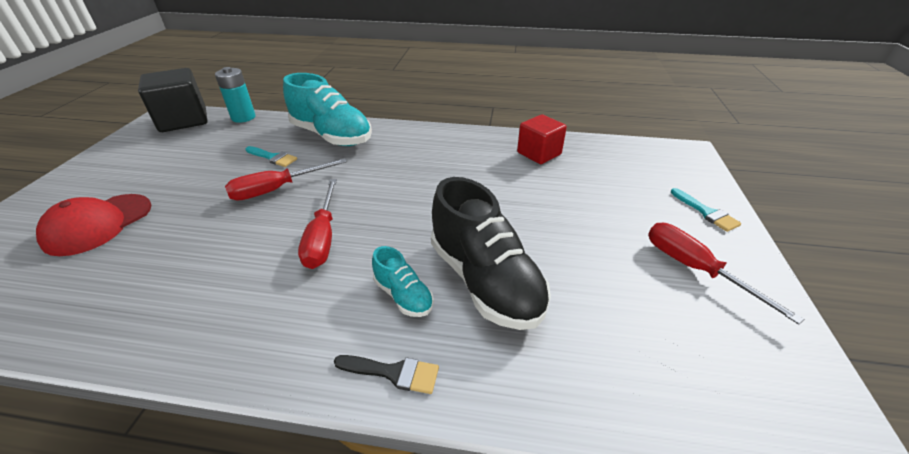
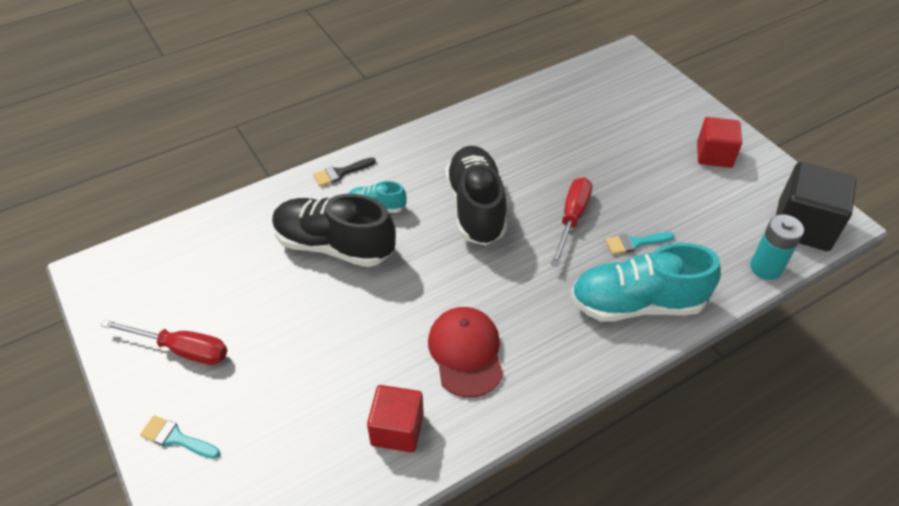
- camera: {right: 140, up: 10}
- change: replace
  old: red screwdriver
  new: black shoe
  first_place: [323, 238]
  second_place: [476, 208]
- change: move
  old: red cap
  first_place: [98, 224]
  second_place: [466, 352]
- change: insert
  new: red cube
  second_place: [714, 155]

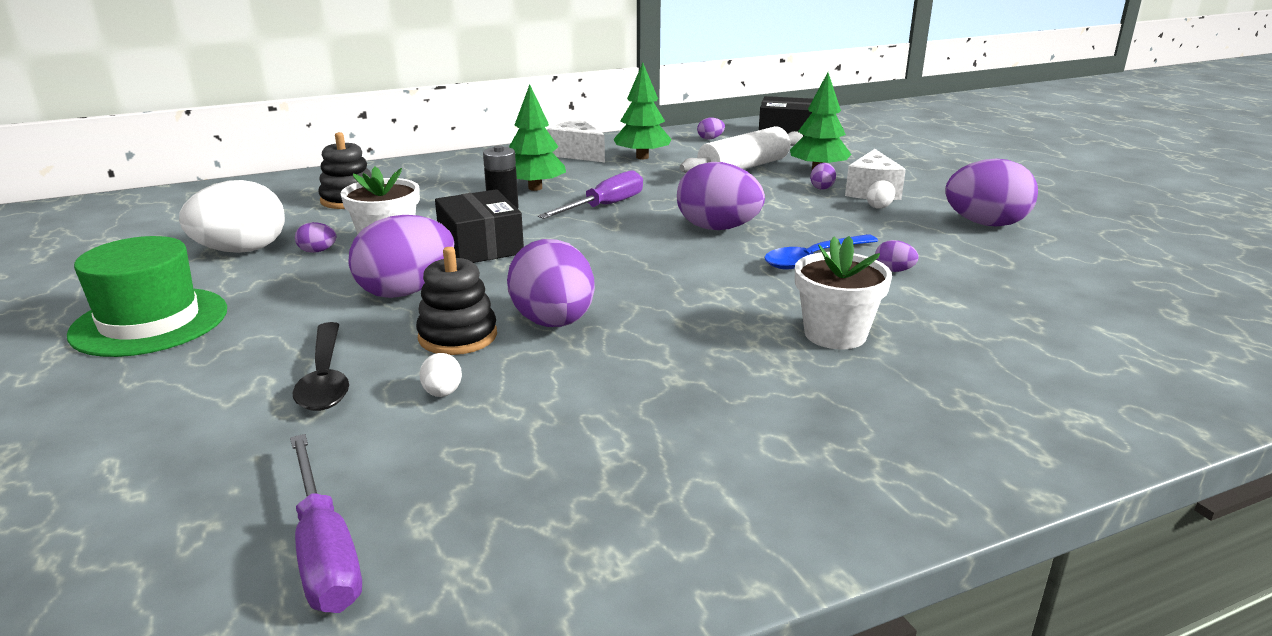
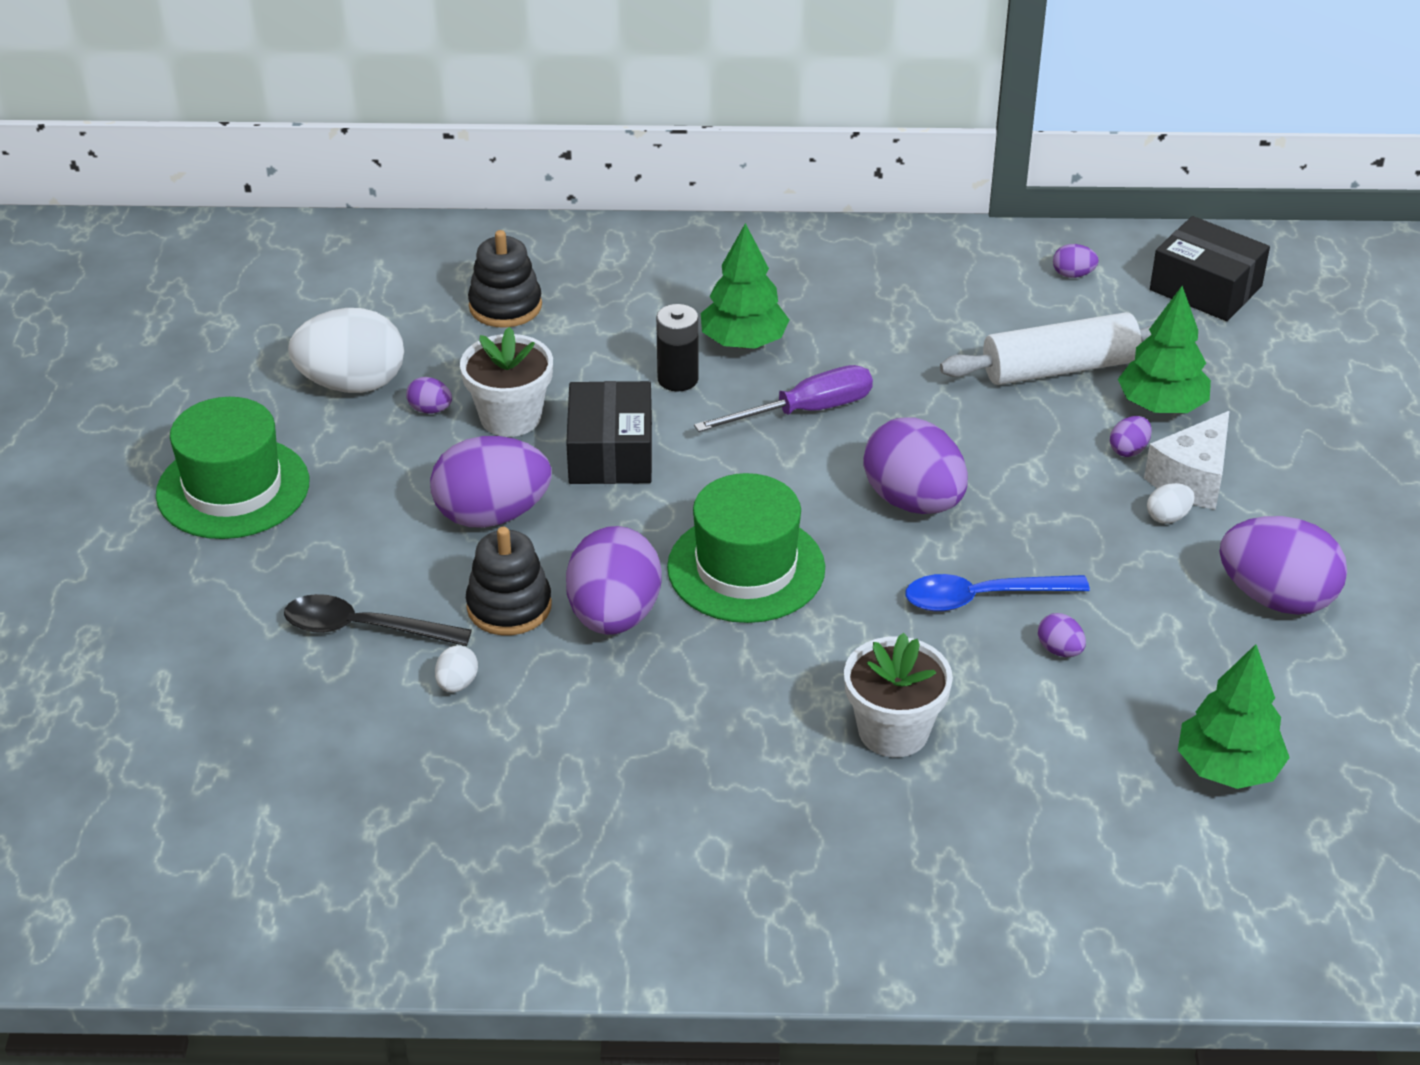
- camera: {right: 25, up: 15}
- change: move
  old: green tree
  first_place: [642, 157]
  second_place: [1228, 768]
- change: delete
  old: white cheese
  first_place: [577, 154]
- change: rotate
  old: black spoon
  first_place: [325, 379]
  second_place: [363, 628]
  degrees: 90
- change: delete
  old: purple screwdriver
  first_place: [324, 552]
- change: insert
  new: green hat
  second_place: [746, 568]

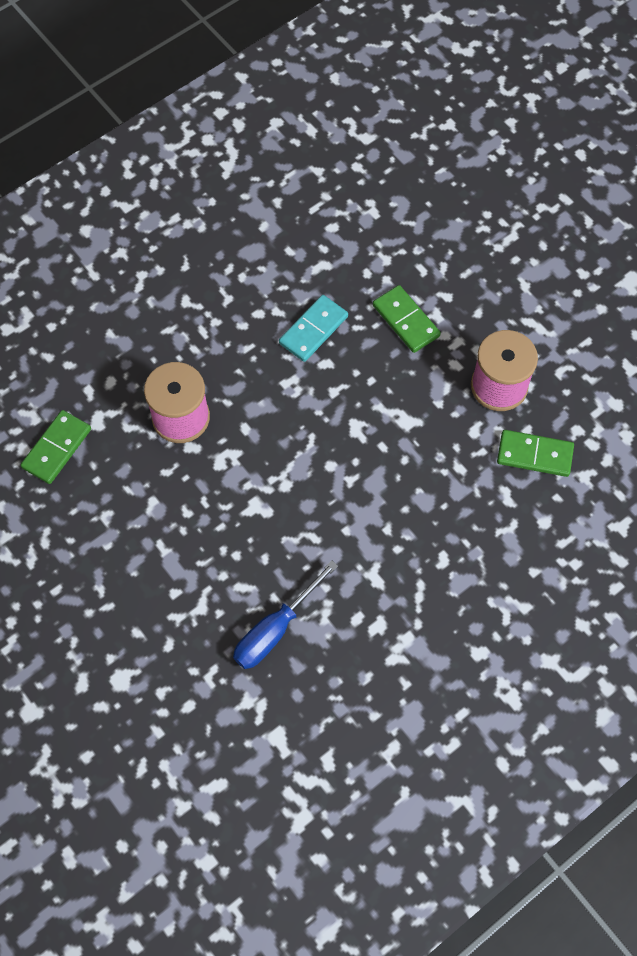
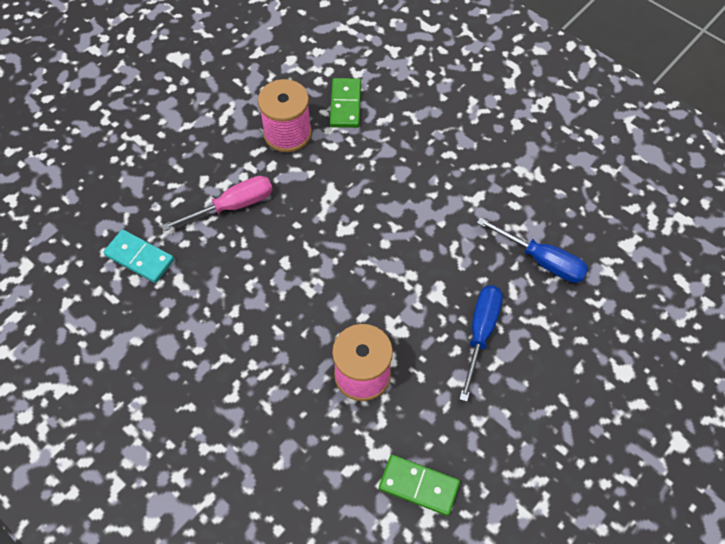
- camera: {right: -100, up: -5}
- change: replace
  old: green domino
  new: pink screwdriver
  first_place: [405, 321]
  second_place: [232, 206]
- change: move
  old: turquoise domino
  first_place: [313, 330]
  second_place: [139, 258]
- change: insert
  new: blue screwdriver
  second_place: [480, 333]

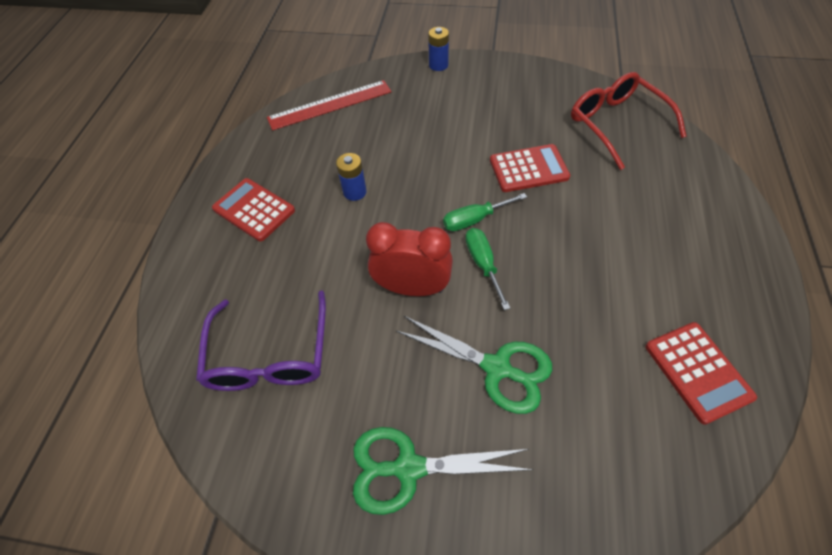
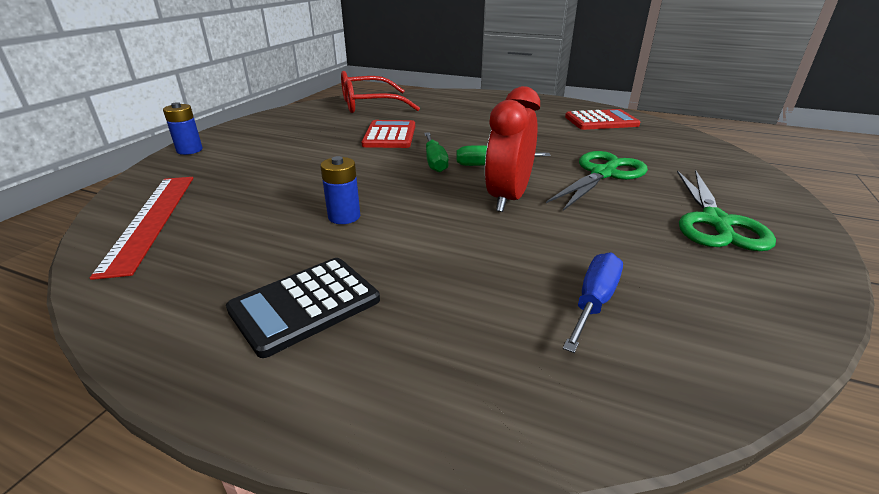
- camera: {right: -80, up: -25}
- change: recolor
  old: red calculator
  new: black calculator
  first_place: [254, 210]
  second_place: [305, 305]
- change: replace
  old: purple glasses
  new: blue screwdriver
  first_place: [270, 355]
  second_place: [594, 302]

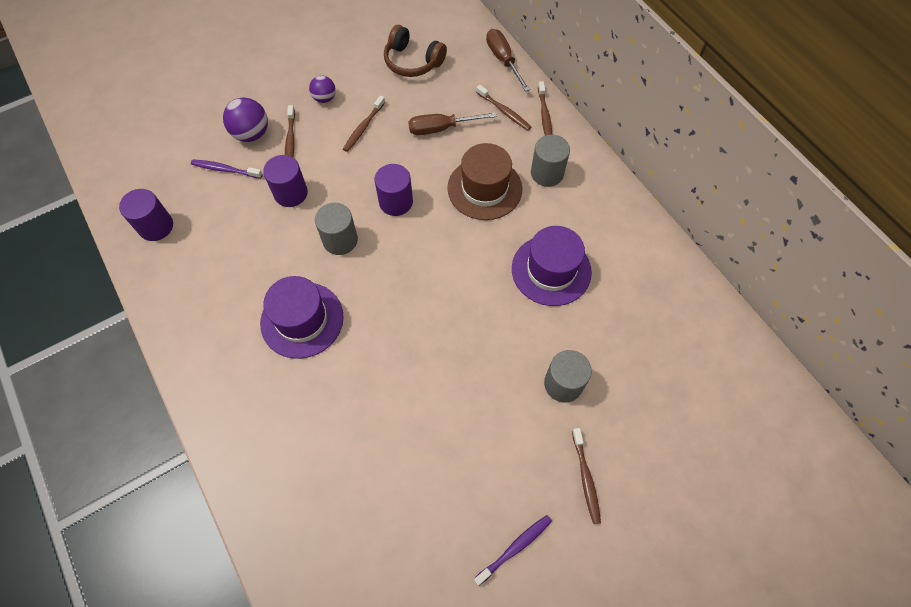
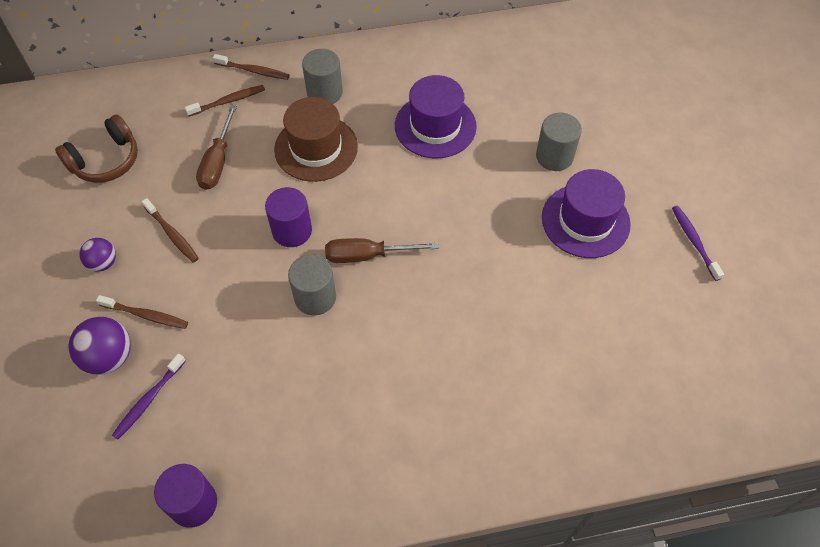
- camera: {right: -70, up: -5}
- change: move
  old: brown screwdriver
  first_place: [503, 60]
  second_place: [367, 255]
- change: delete
  old: purple cylinder
  first_place: [291, 193]
- change: move
  old: purple hat
  first_place: [302, 320]
  second_place: [585, 221]
- change: delete
  old: brown toothbrush
  first_place: [585, 478]

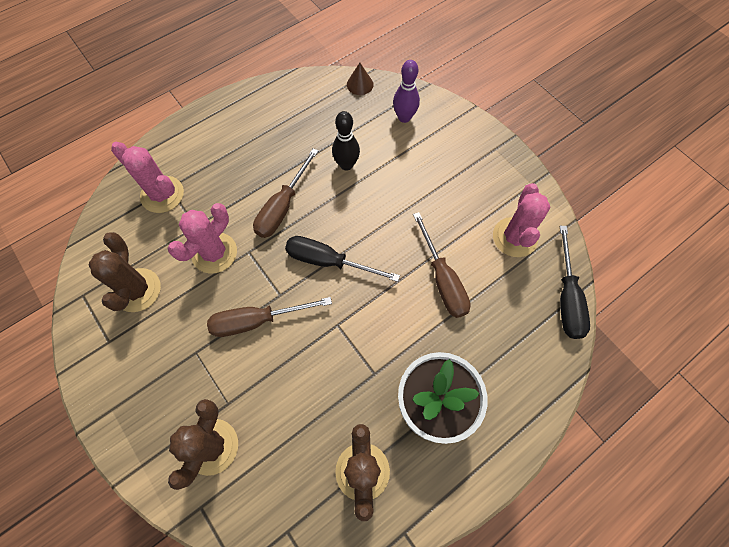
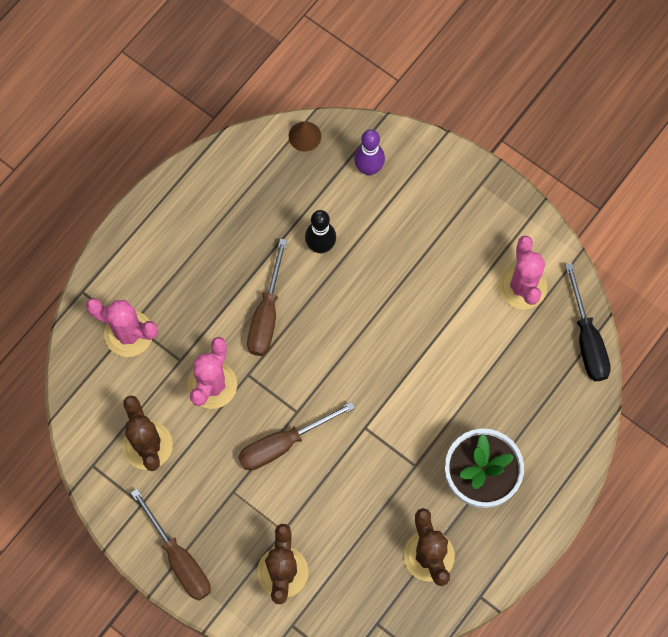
- camera: {right: -15, up: 5}
- change: move
  old: brown screwdriver
  first_place: [442, 279]
  second_place: [179, 559]
- change: delete
  old: black screwdriver
  first_place: [328, 261]

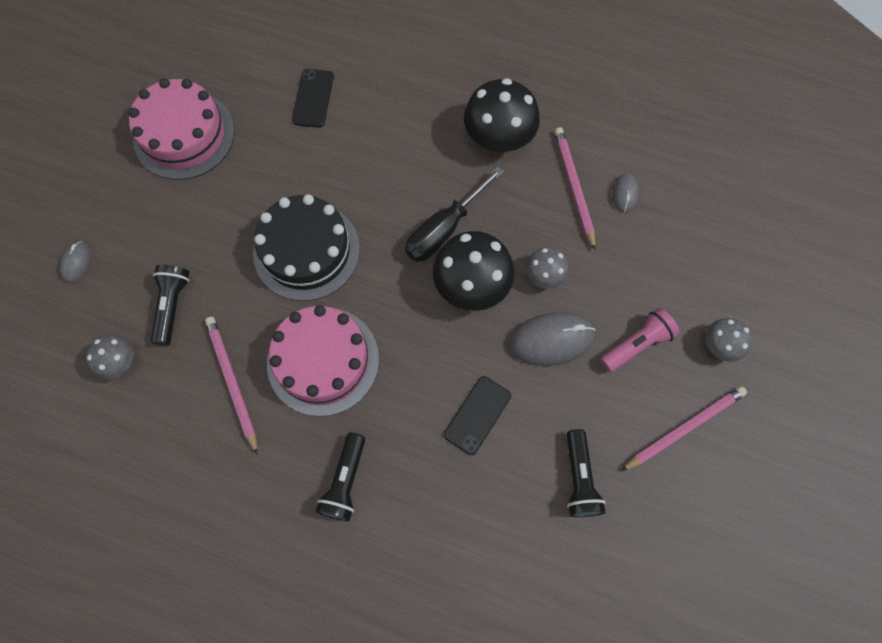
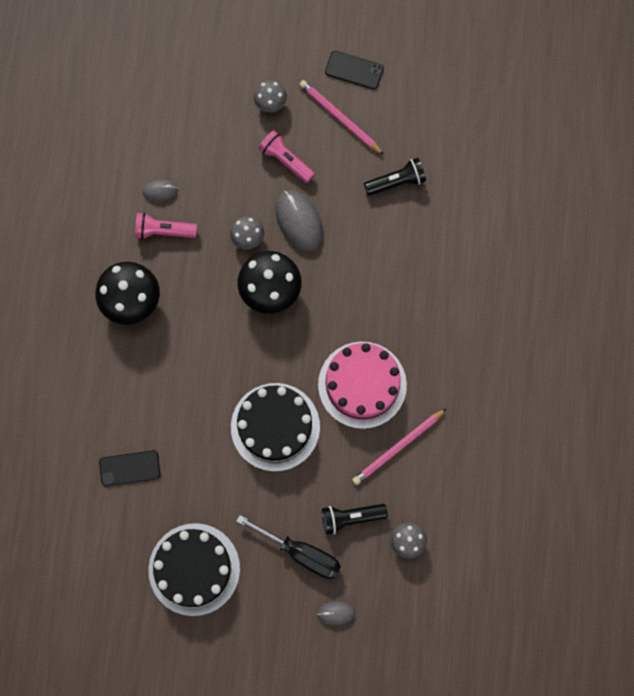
- camera: {right: -105, up: 5}
- change: recolor
  old: pink cake
  new: black cake
  first_place: [184, 135]
  second_place: [194, 569]
- change: replace
  old: pink pencil
  new: pink flashlight
  first_place: [574, 187]
  second_place: [163, 231]
- change: move
  old: black screwdriver
  first_place: [445, 228]
  second_place: [300, 553]
- change: move
  old: black phone
  first_place: [477, 415]
  second_place: [354, 70]
- change: delete
  old: black flashlight
  first_place: [345, 481]

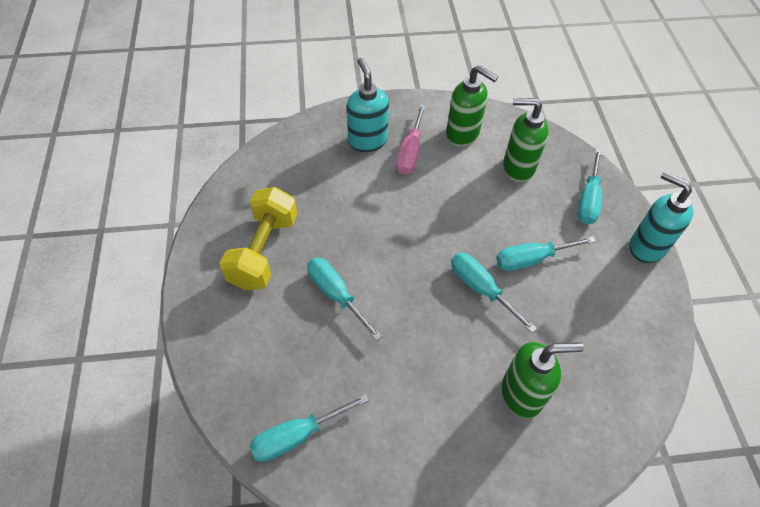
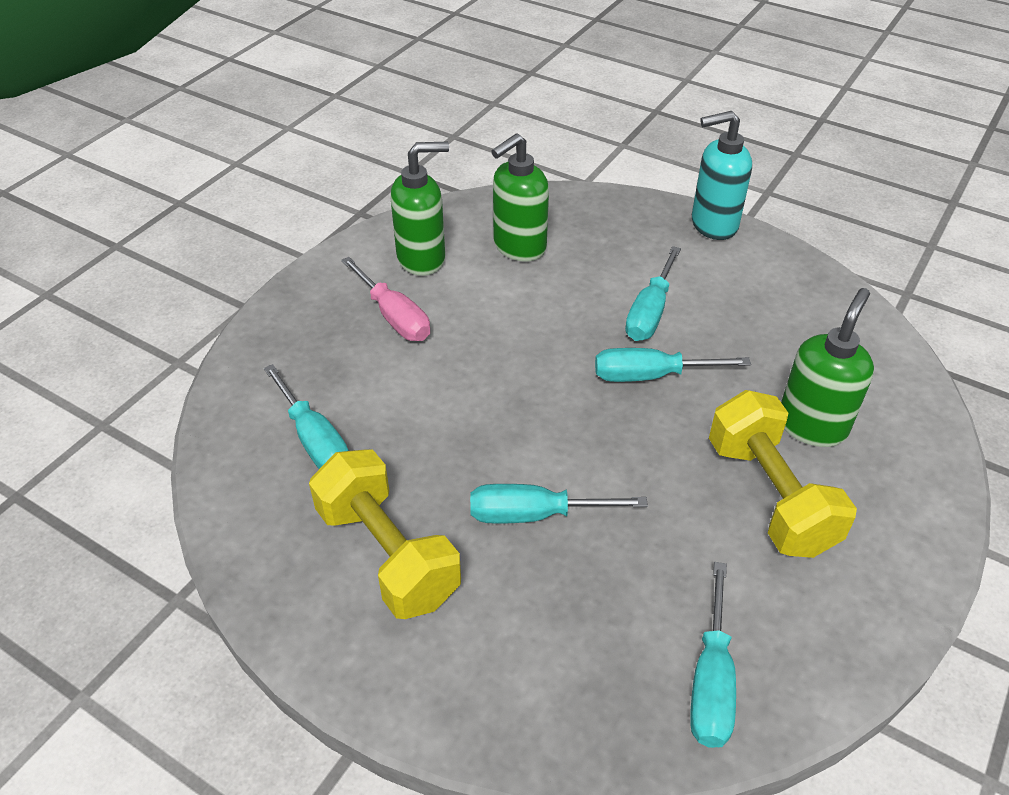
- camera: {right: -50, up: -10}
- change: delete
  old: turquoise soap dispenser
  first_place: [367, 141]
- change: move
  old: turquoise screwdriver
  first_place: [588, 199]
  second_place: [314, 439]
- change: insert
  new: yellow dumbbell
  second_place: [769, 496]

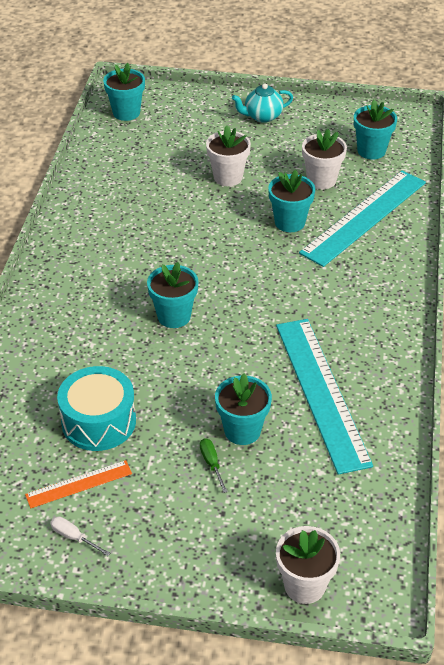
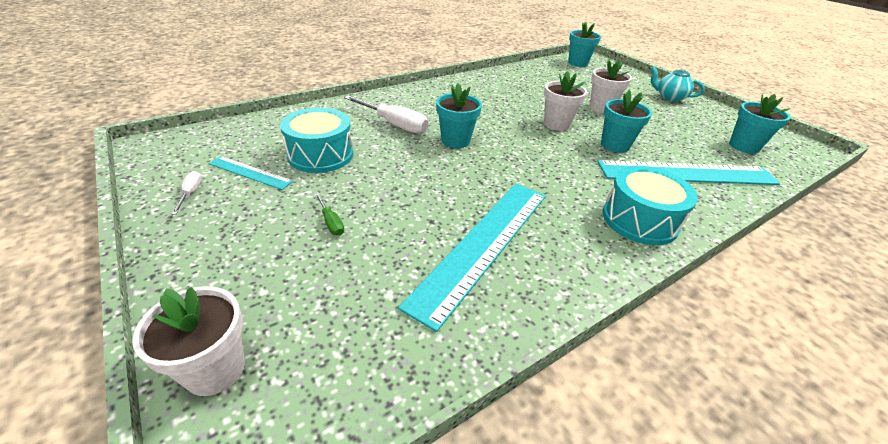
- camera: {right: 45, up: -5}
- change: move
  old: white flower pot
  first_place: [321, 180]
  second_place: [556, 124]
- change: delete
  old: turquoise flower pot
  first_place: [242, 430]
- change: rotate
  old: green screwdriver
  first_place: [211, 463]
  second_place: [331, 222]
  degrees: 120
- change: recolor
  old: orange ruler
  new: turquoise ruler
  first_place: [79, 484]
  second_place: [250, 172]
- change: insert
  new: white screwdriver
  second_place: [394, 124]
- change: insert
  new: turquoise drum
  second_place: [639, 220]

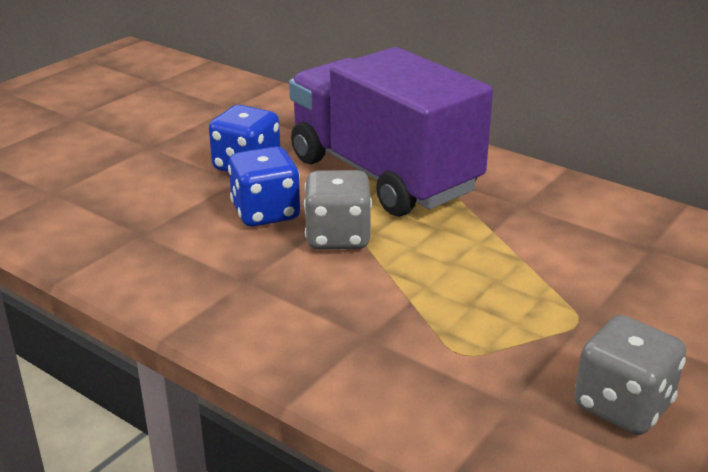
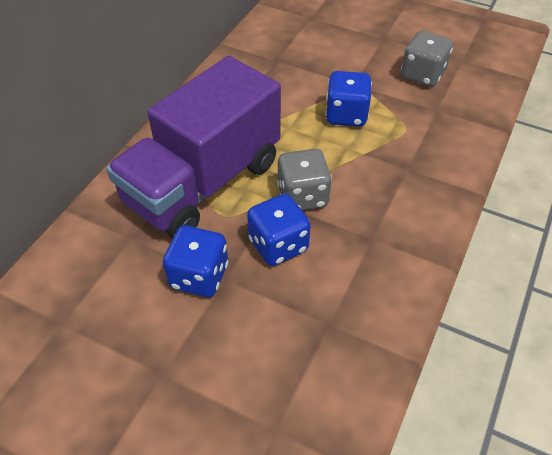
- camera: {right: -100, up: 20}
- change: insert
  new: blue dice
  second_place: [346, 115]

